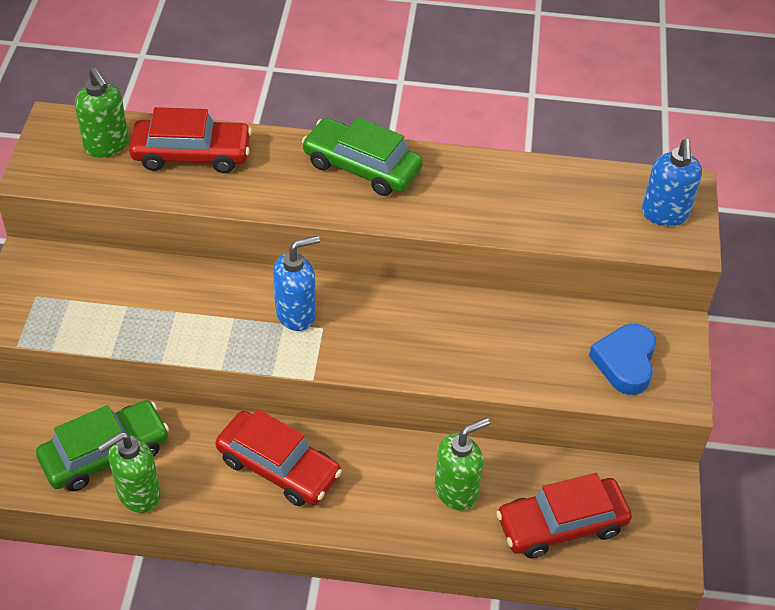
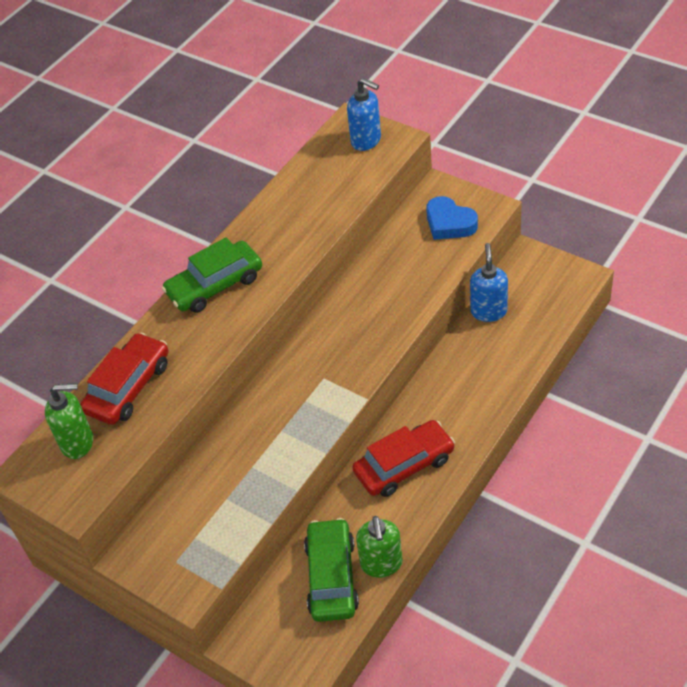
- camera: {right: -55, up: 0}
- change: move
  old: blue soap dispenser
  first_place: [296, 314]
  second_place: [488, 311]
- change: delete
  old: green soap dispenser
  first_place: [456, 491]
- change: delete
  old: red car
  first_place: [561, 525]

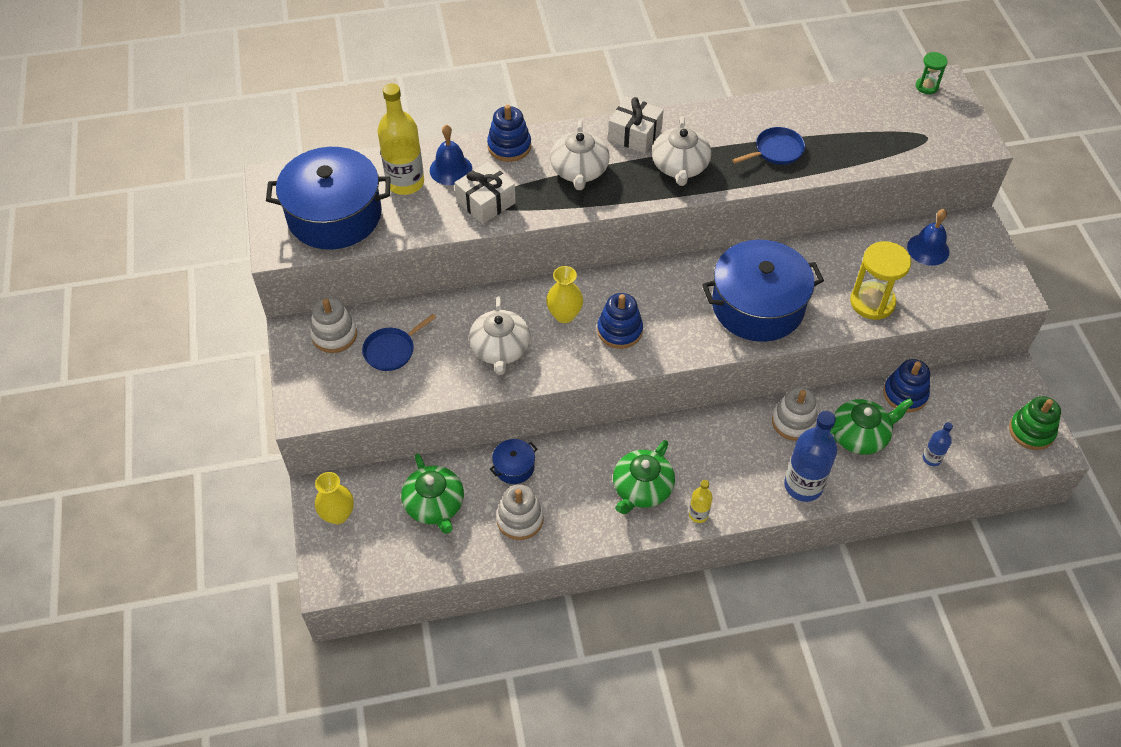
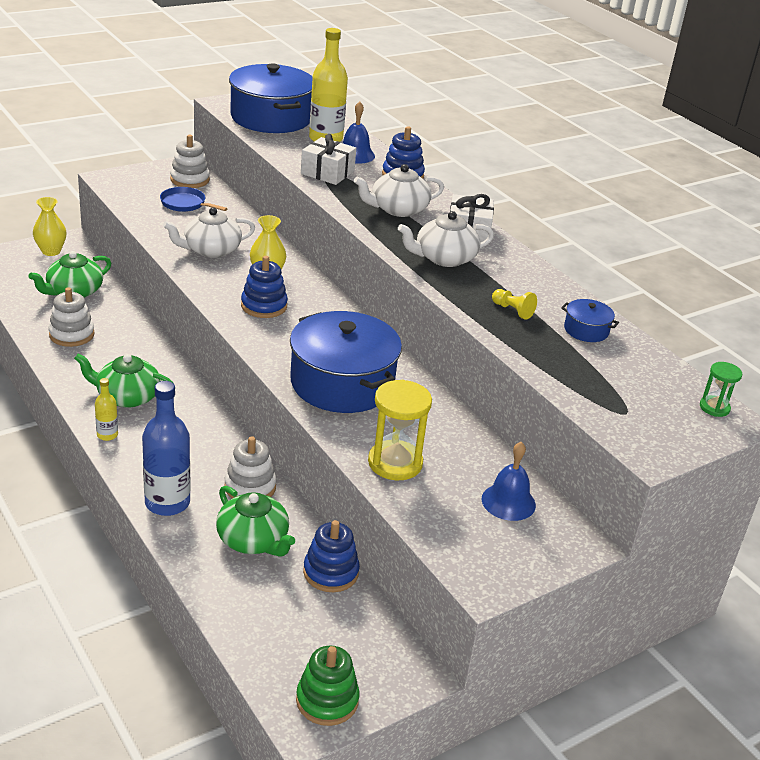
- camera: {right: 65, up: -20}
- change: replace
  old: blue pan
  new: yellow pawn
  first_place: [776, 151]
  second_place: [512, 310]
- change: delete
  old: blue bottle
  first_place: [931, 458]
- change: move
  old: blue pot
  first_place: [514, 467]
  second_place: [586, 330]

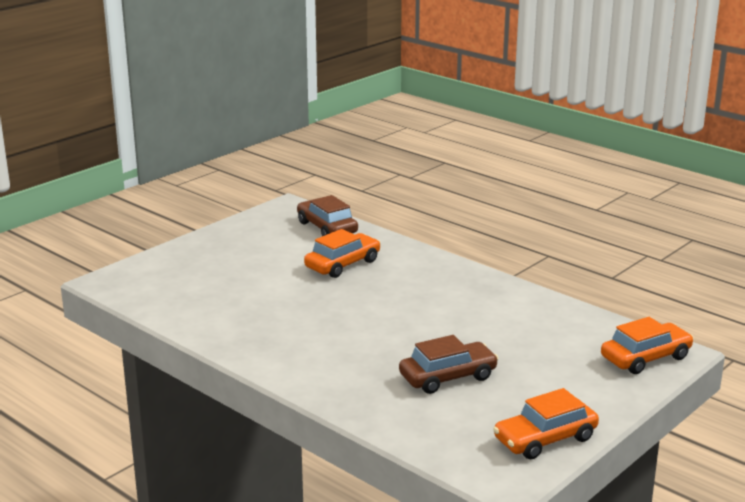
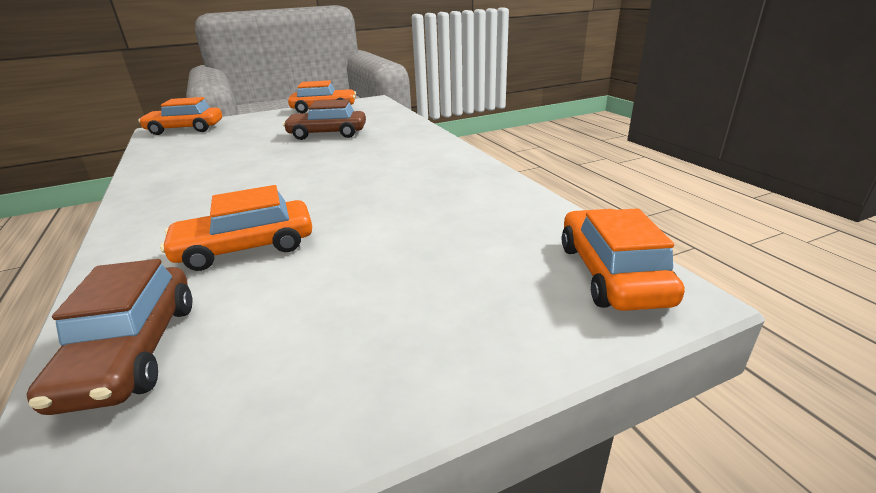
- camera: {right: -155, up: 5}
- change: insert
  new: orange car
  second_place: [611, 273]

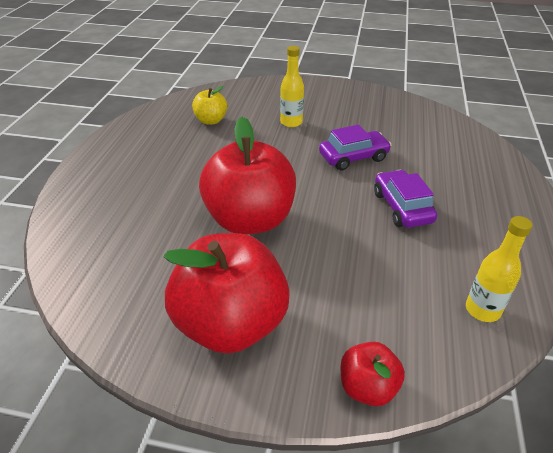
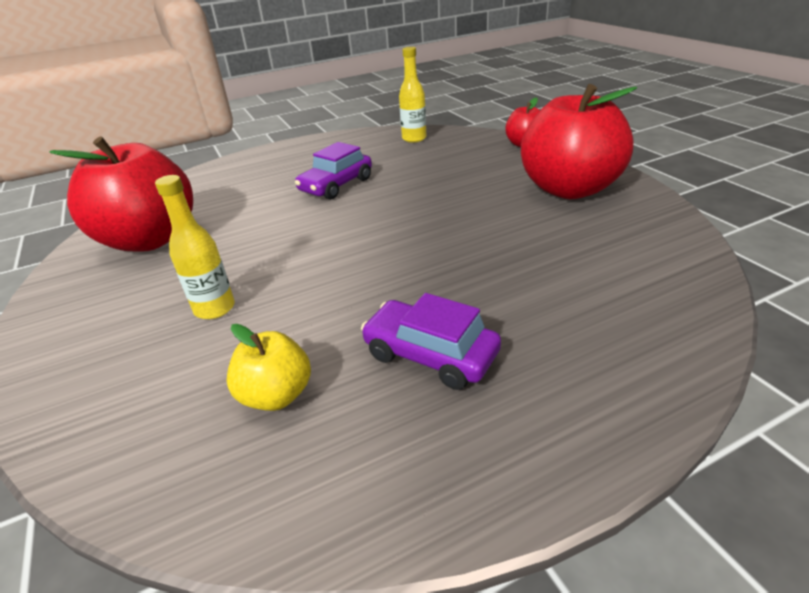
- camera: {right: -125, up: -5}
- change: move
  old: red apple
  first_place: [250, 220]
  second_place: [150, 239]
- change: move
  old: purple car
  first_place: [353, 157]
  second_place: [430, 354]

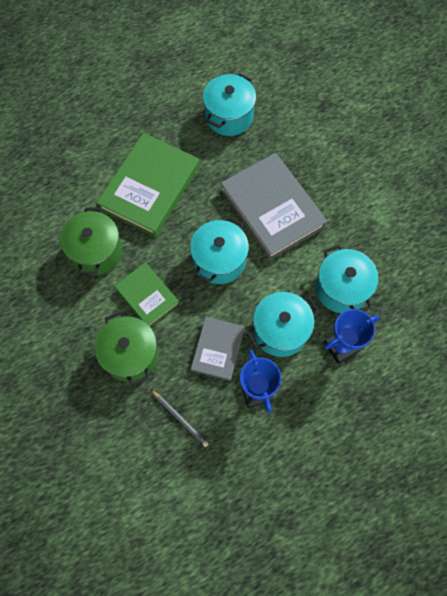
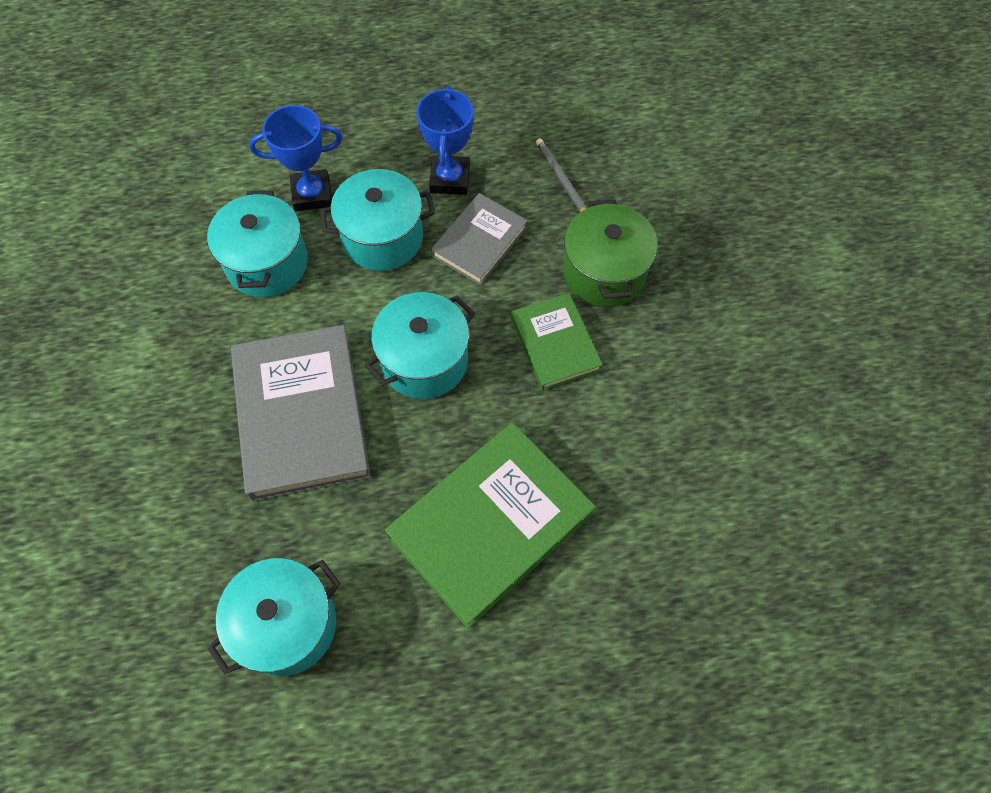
- camera: {right: -160, up: -5}
- change: delete
  old: green pot
  first_place: [96, 251]

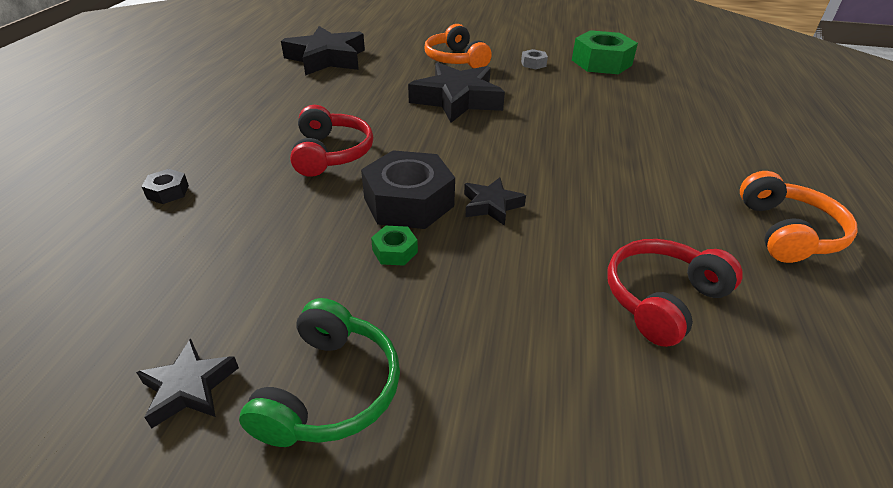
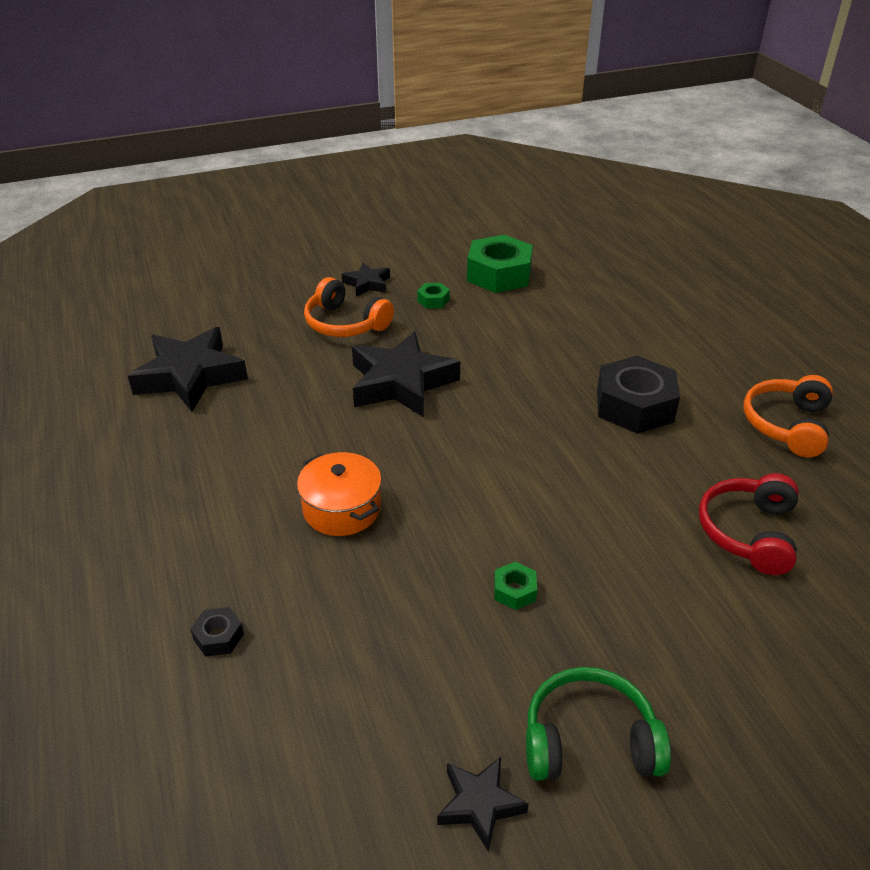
- camera: {right: -30, up: 0}
- change: recolor
  old: grey nut
  new: green nut
  first_place: [533, 64]
  second_place: [433, 300]
- change: replace
  old: red headphones
  new: orange pot
  first_place: [331, 153]
  second_place: [341, 509]
- change: move
  old: black nut
  first_place: [408, 202]
  second_place: [634, 406]
- change: rotate
  old: orange headphones
  first_place: [787, 232]
  second_place: [786, 425]
  degrees: -135
- change: move
  old: black star
  first_place: [491, 205]
  second_place: [367, 284]
- change: rotate
  old: green headphones
  first_place: [330, 389]
  second_place: [589, 740]
  degrees: -75

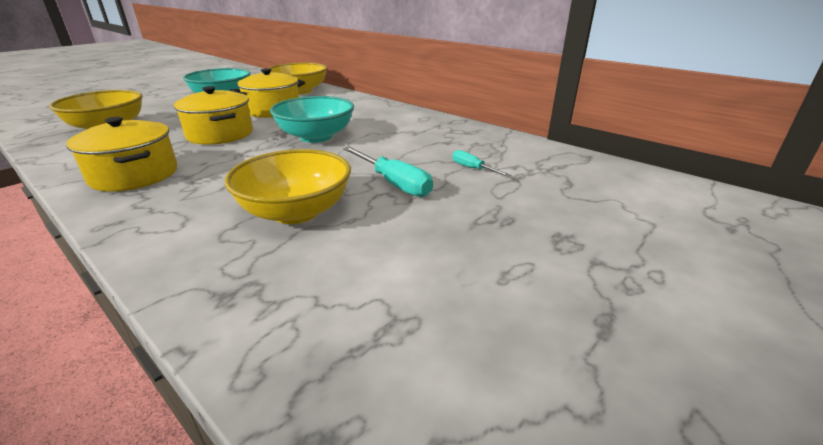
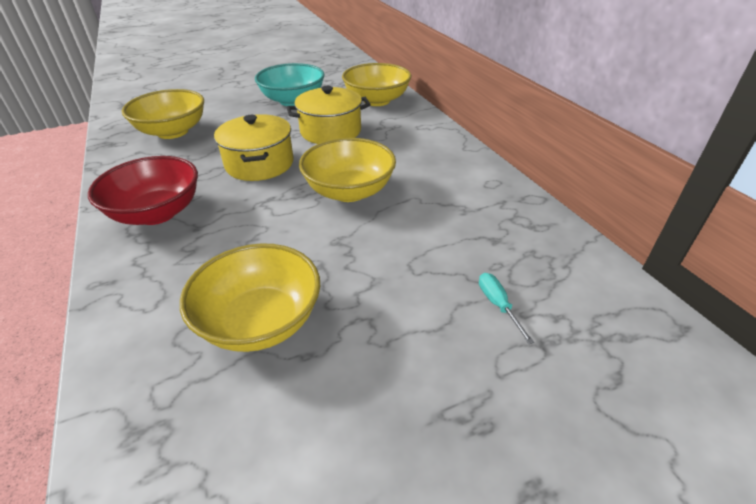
- camera: {right: 25, up: 10}
- change: recolor
  old: turquoise bowl
  new: yellow bowl
  first_place: [316, 137]
  second_place: [349, 191]
- change: replace
  old: yellow pot
  new: red bowl
  first_place: [134, 175]
  second_place: [157, 213]
- change: delete
  old: turquoise screwdriver
  first_place: [393, 183]

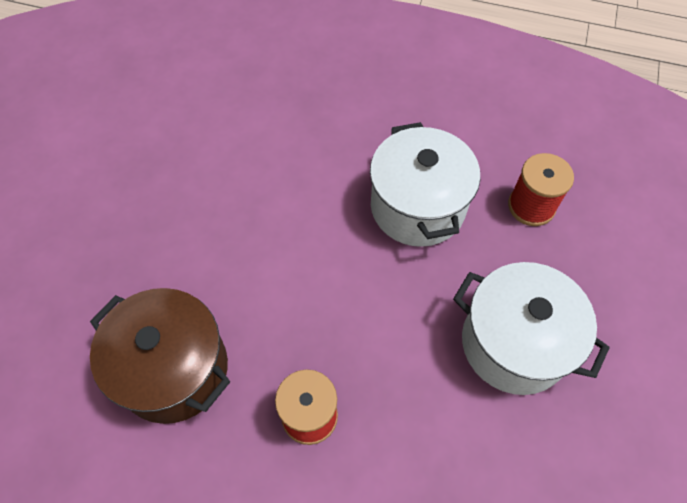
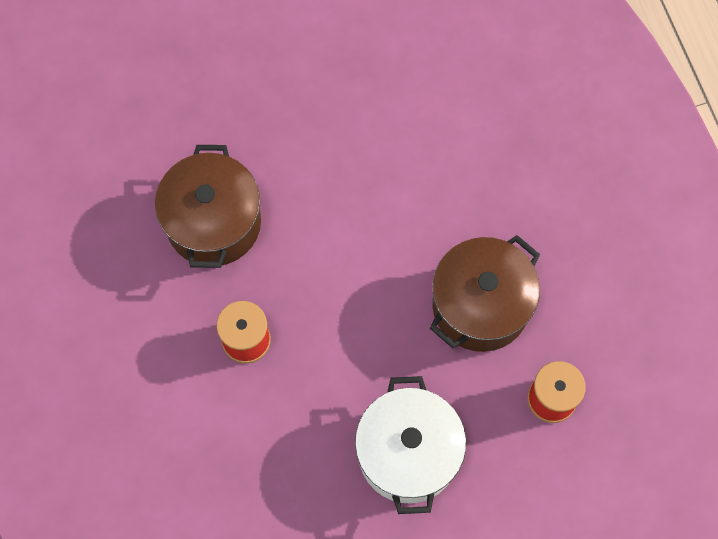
- camera: {right: 55, up: 10}
- change: recolor
  old: white pot
  new: brown pot
  first_place: [417, 206]
  second_place: [480, 306]

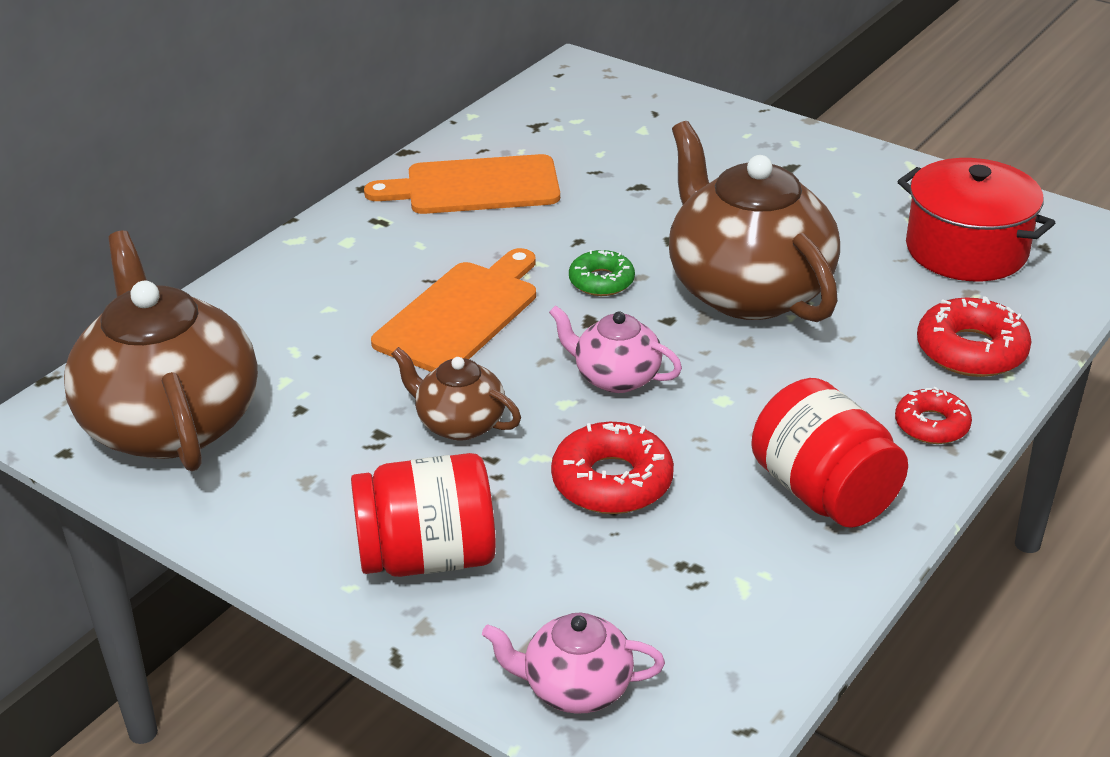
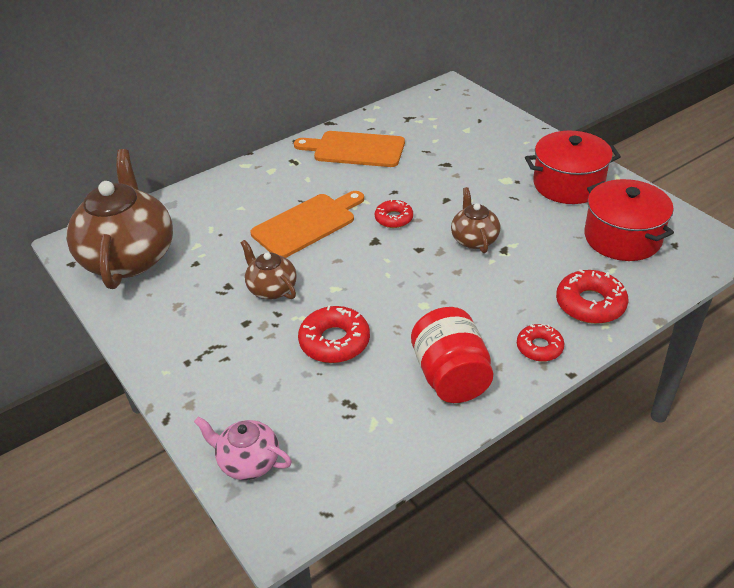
- camera: {right: 20, up: 5}
- change: resize
  old: brown teapot
  first_place: [747, 290]
  second_place: [474, 239]
  factor: 0.48
- change: recolor
  old: green donut
  new: red donut
  first_place: [601, 281]
  second_place: [394, 218]
- change: delete
  old: pink teapot
  first_place: [615, 377]
- change: delete
  old: red jar
  first_place: [427, 557]
- change: insert
  new: red pot
  second_place: [568, 184]

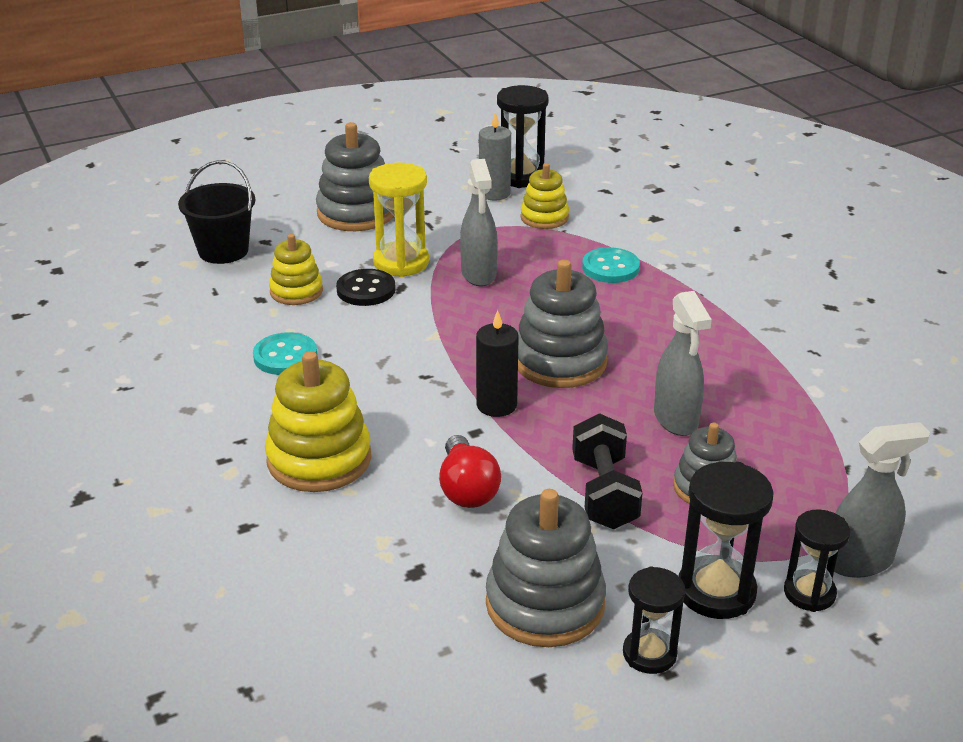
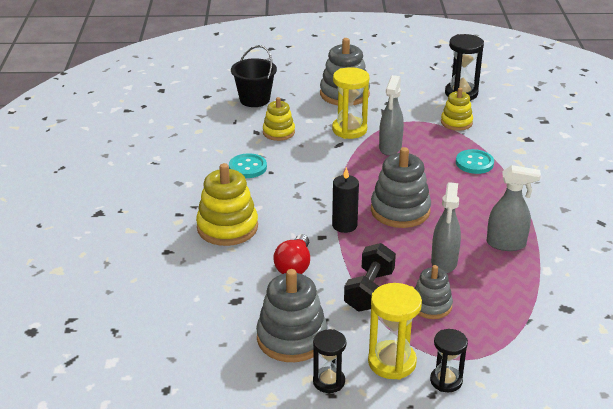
- camera: {right: 25, up: 0}
- change: delete
  old: grey candle
  first_place: [494, 193]
- change: delete
  old: black button
  first_place: [366, 290]
- change: move
  old: grey spray bottle
  first_place: [860, 562]
  second_place: [506, 244]
- change: recolor
  old: black hourglass
  new: yellow hourglass
  first_place: [716, 591]
  second_place: [392, 362]

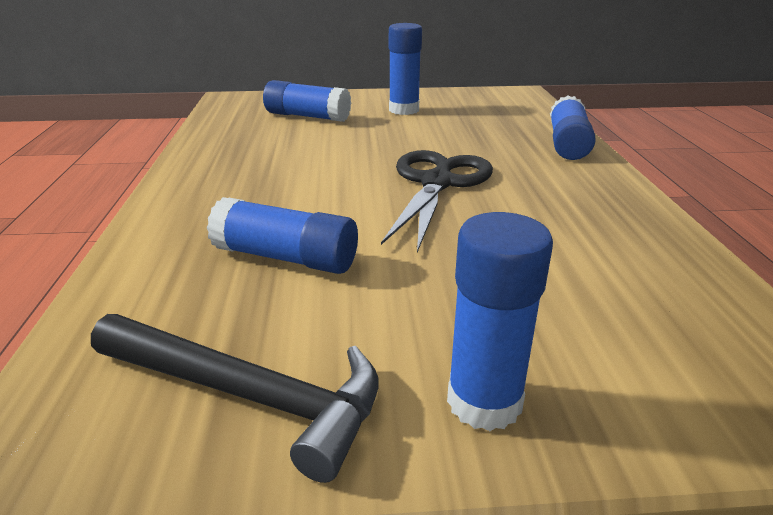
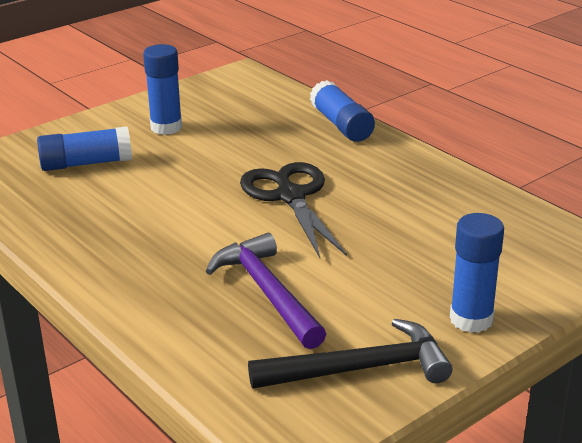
- camera: {right: -35, up: 0}
- change: replace
  old: blue glue stick
  new: purple hammer
  first_place: [286, 257]
  second_place: [267, 292]

